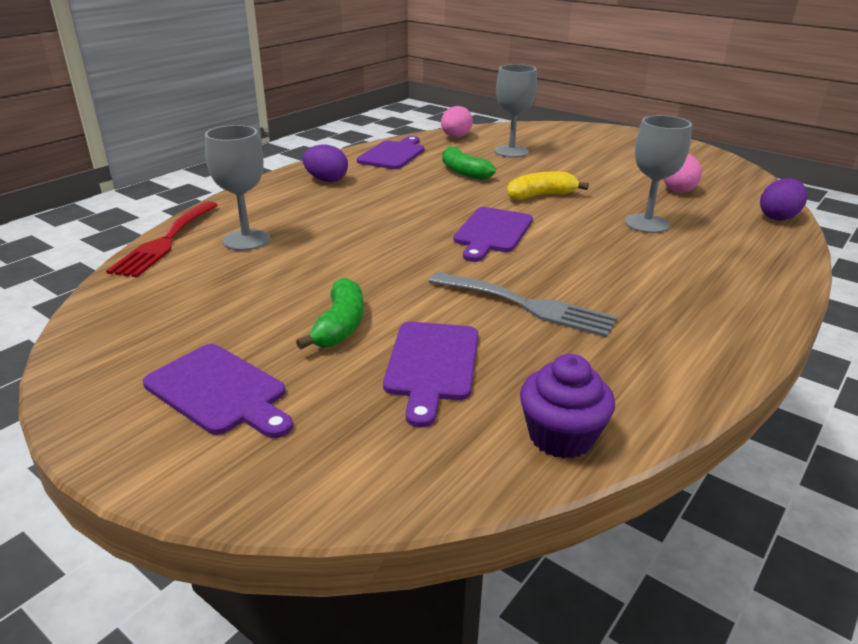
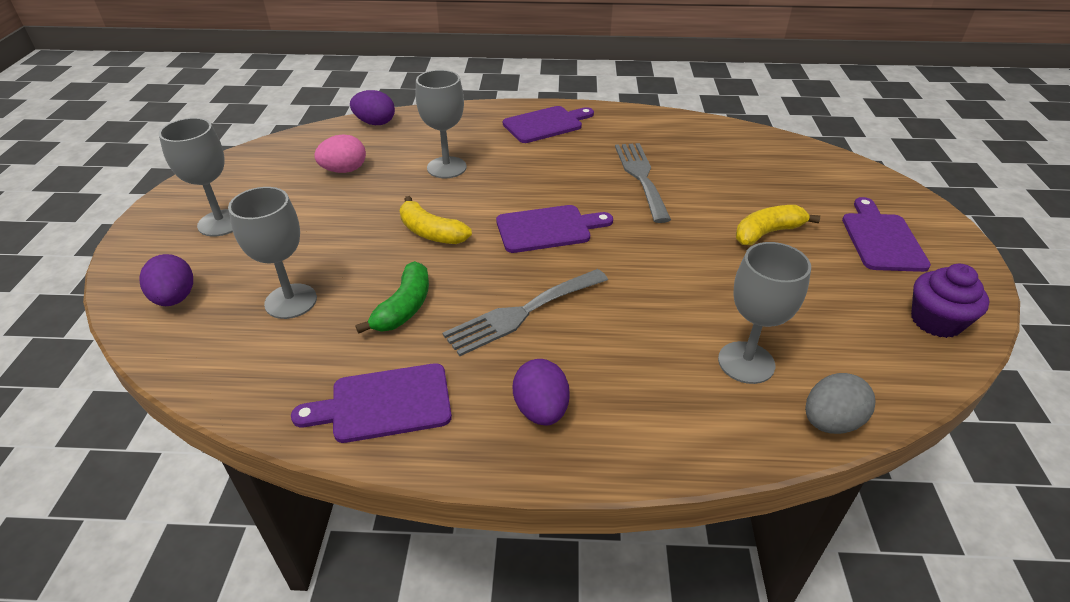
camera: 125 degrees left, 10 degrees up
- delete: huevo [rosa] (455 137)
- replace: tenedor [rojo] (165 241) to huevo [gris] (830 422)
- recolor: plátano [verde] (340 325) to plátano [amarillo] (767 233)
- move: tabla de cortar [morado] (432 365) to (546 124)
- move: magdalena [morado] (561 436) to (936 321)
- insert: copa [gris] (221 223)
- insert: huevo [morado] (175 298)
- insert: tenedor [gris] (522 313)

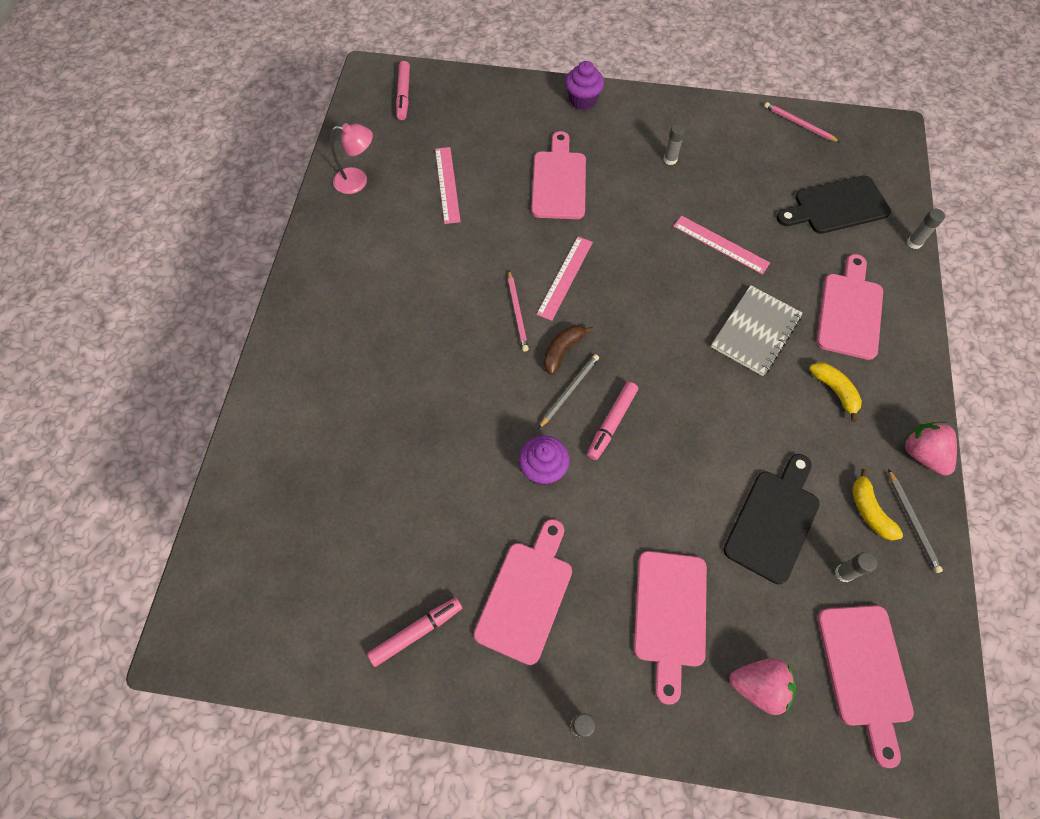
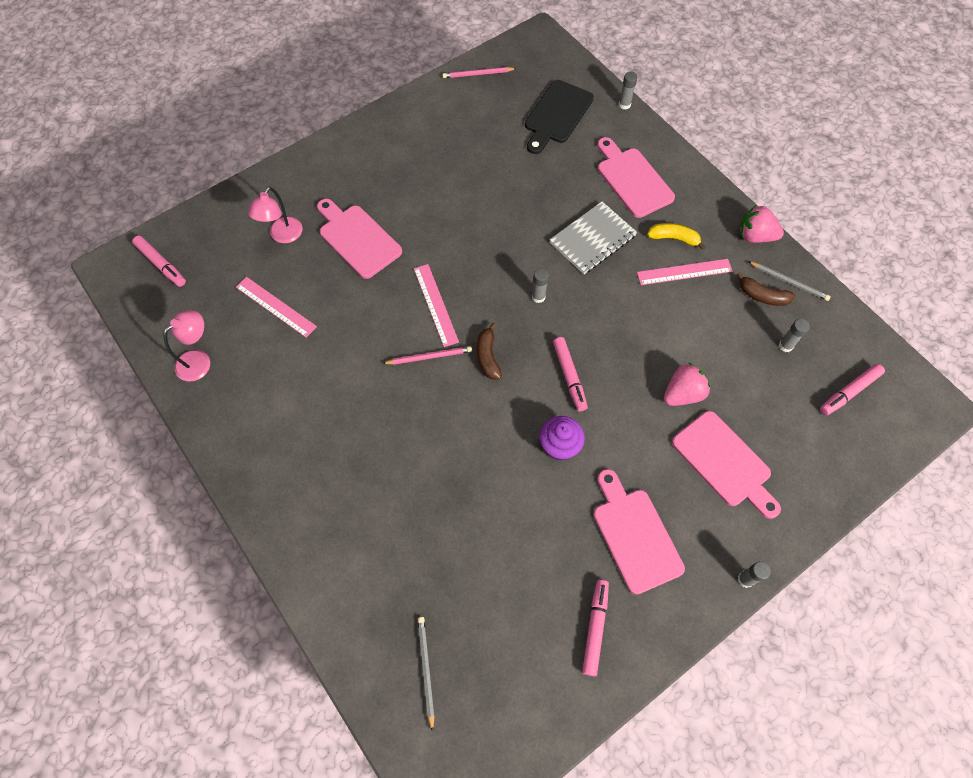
camera: 45 degrees left, 0 degrees up
- delete: magdalena [morado] (582 100)
- move: barra de pegamento [gris] (670 159) to (538 297)
- move: regla [rosa] (720 244) to (684 272)
- rotate: lápiz [rosa] (517 312) = (429 356) 45 degrees counterclockwise
- rotate: cuaderno [gris] (755 332) = (592 239) 60 degrees clockwise
- move: lápiz [gris] (569 391) to (426 670)
- delete: tabla de cortar [negro] (774 521)
- recolor: plátano [amarillo] (869 511) to plátano [marrón] (762 296)
- replace: tabla de cortar [rosa] (864 671) to rotulador [rosa] (849 392)
- move: fresa [rosa] (758 686) to (682 394)
- insert: lámpara [rosa] (283 236)

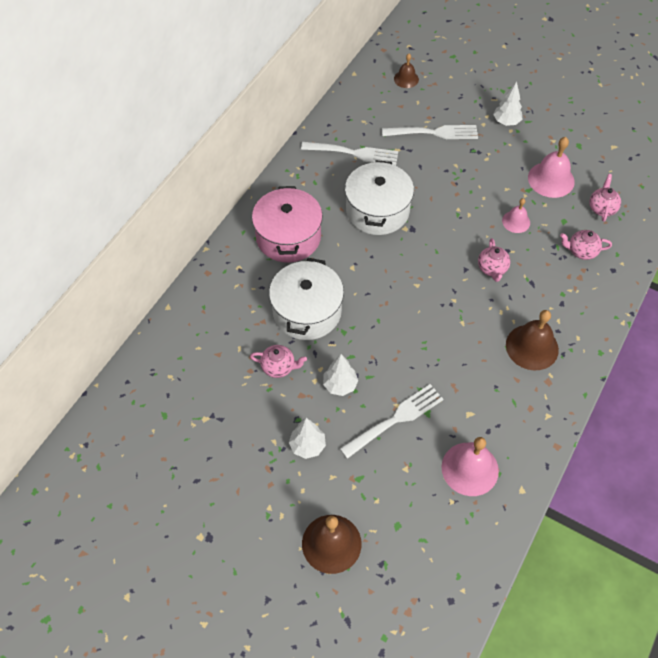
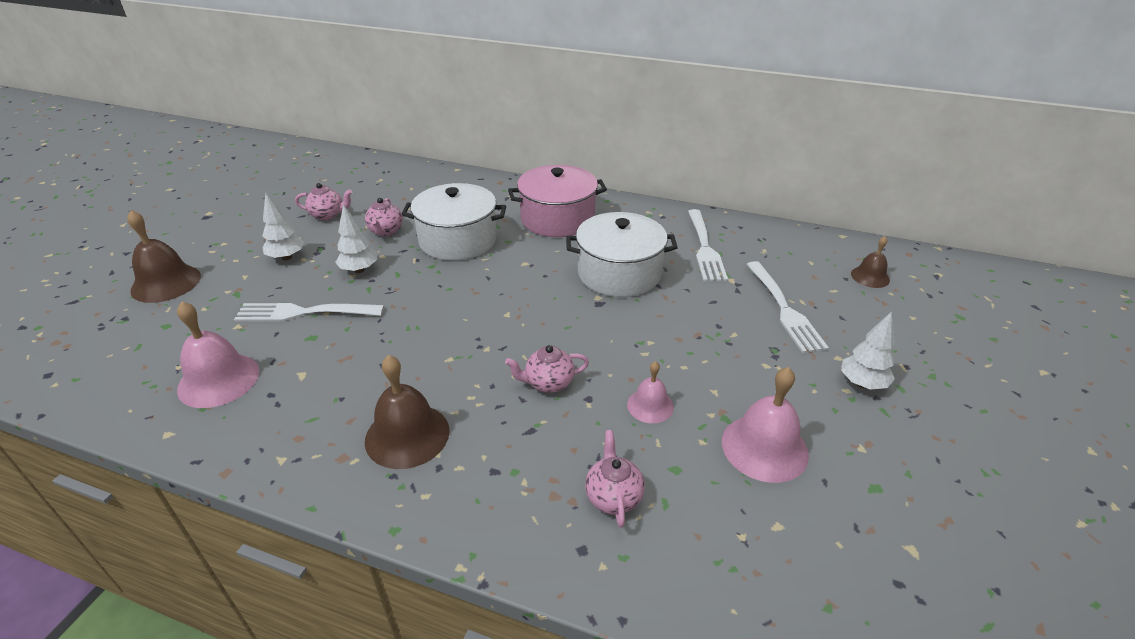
camera: 80 degrees right, 20 degrees down
- move: tetera [rosa] (602 208) to (328 215)
- rotate: tenedor [blanco] (395 420) = (305 312) 135 degrees clockwise

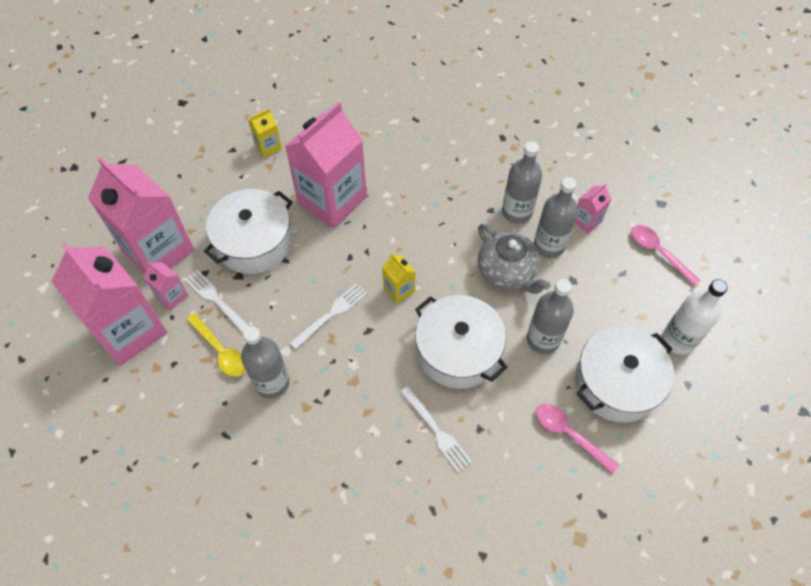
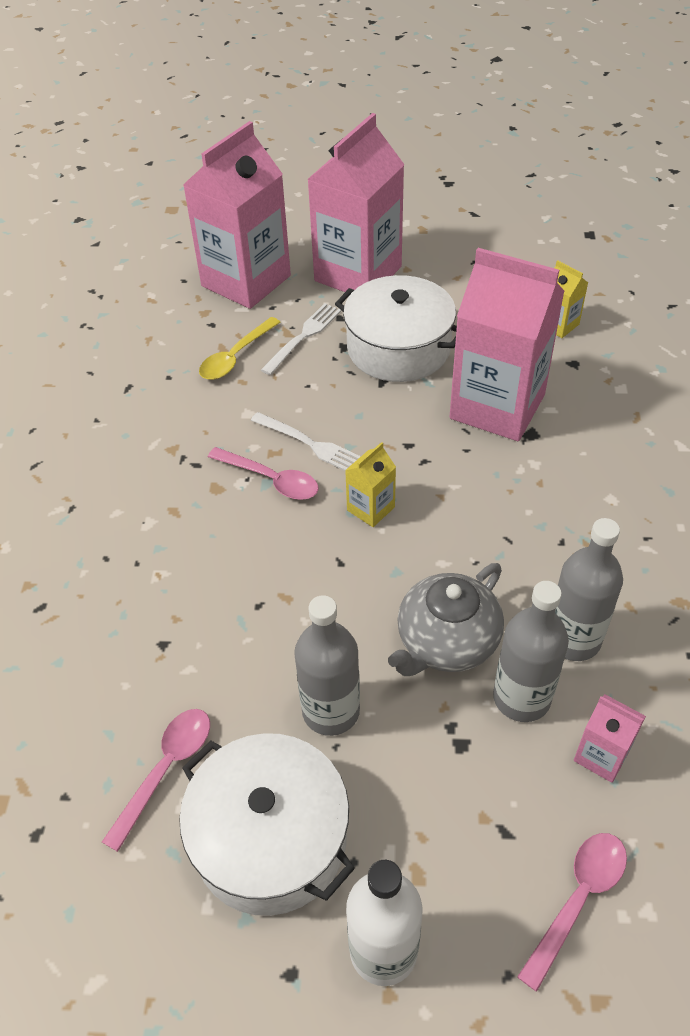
camera: 80 degrees right, 10 degrees down
- delete: cartón de leche [rosa] (172 296)
- delete: olla [blanco] (458 351)
- delete: botella [gris] (272 383)
- delete: tenedor [blanco] (436 431)
- insert: cuchara [rosa] (271 480)

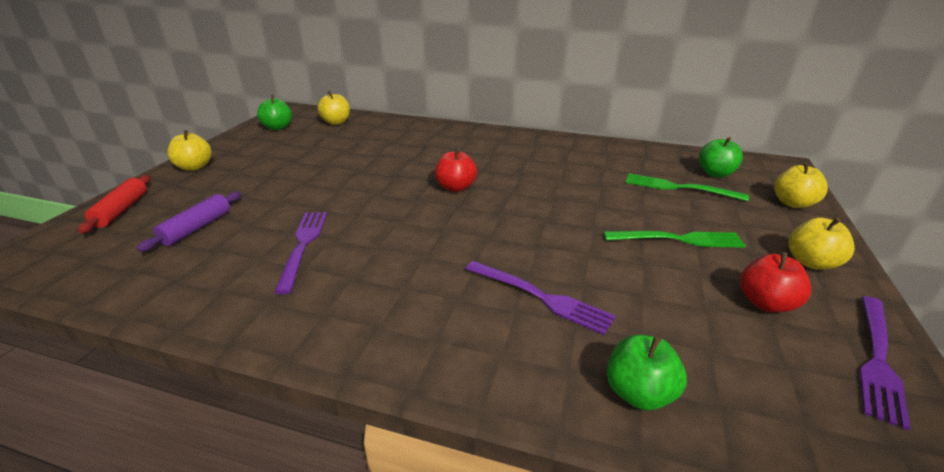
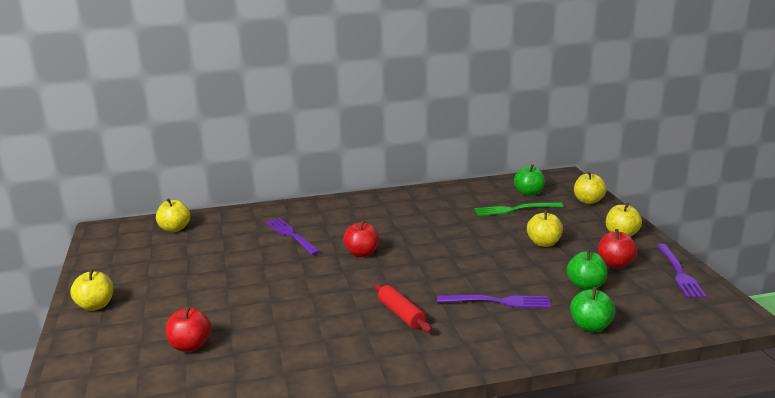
camera: 30 degrees left, 10 degrees down
- move: manzana [verde] (278 127) to (586 285)
- move: rodillo [rojo] (121 210) to (401 314)
- replace: rodillo [morado] (197 228) to manzana [rojo] (190 346)
- move: tenedor [morado] (303 245) to (290 235)
- replace: tenedor [verde] (679 239) to manzana [amarillo] (543 243)

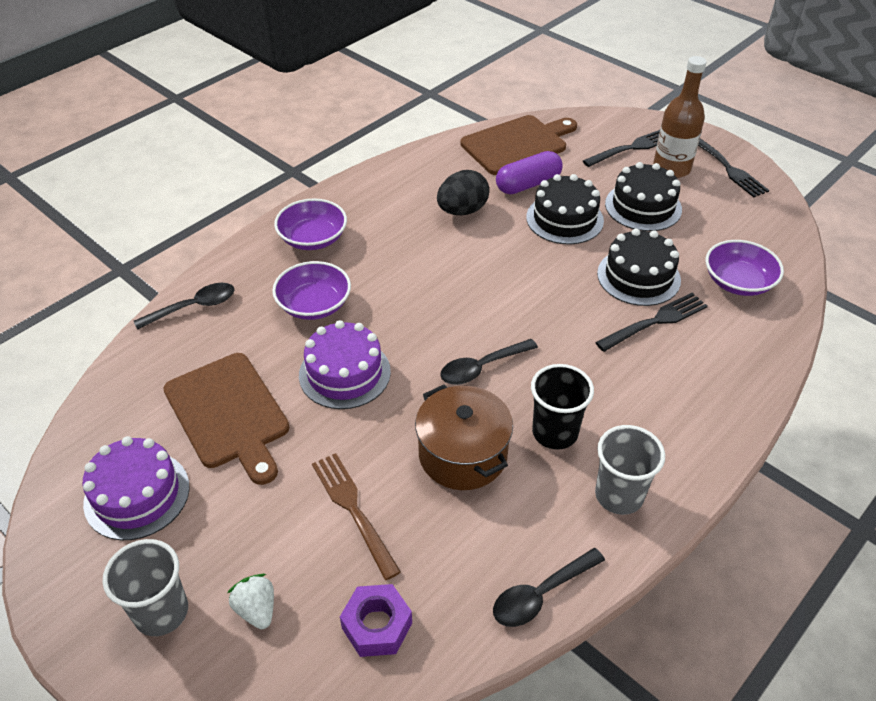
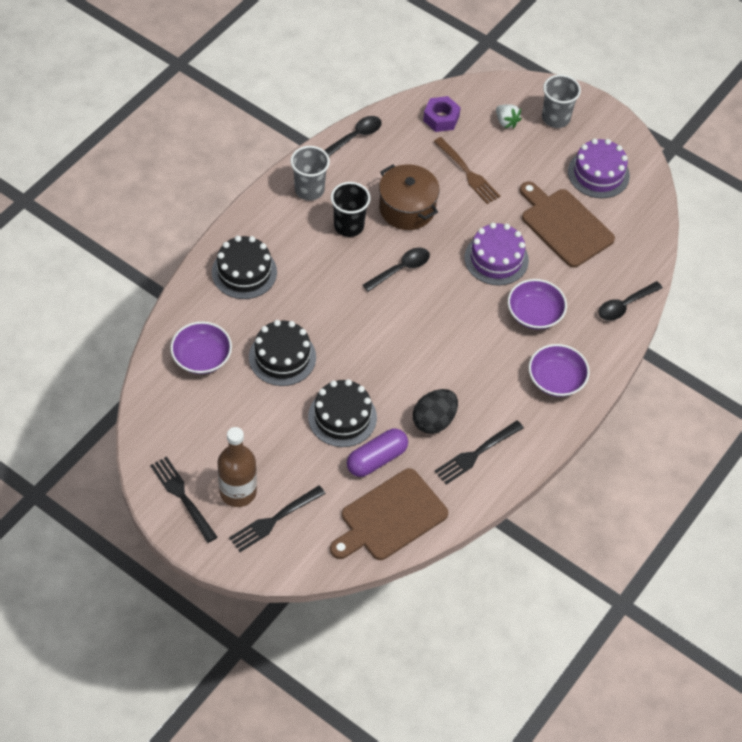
camera: 170 degrees right, 10 degrees up
- move: tarta [negro] (643 206) to (244 272)
- move: tenedor [negro] (655 321) to (476 453)

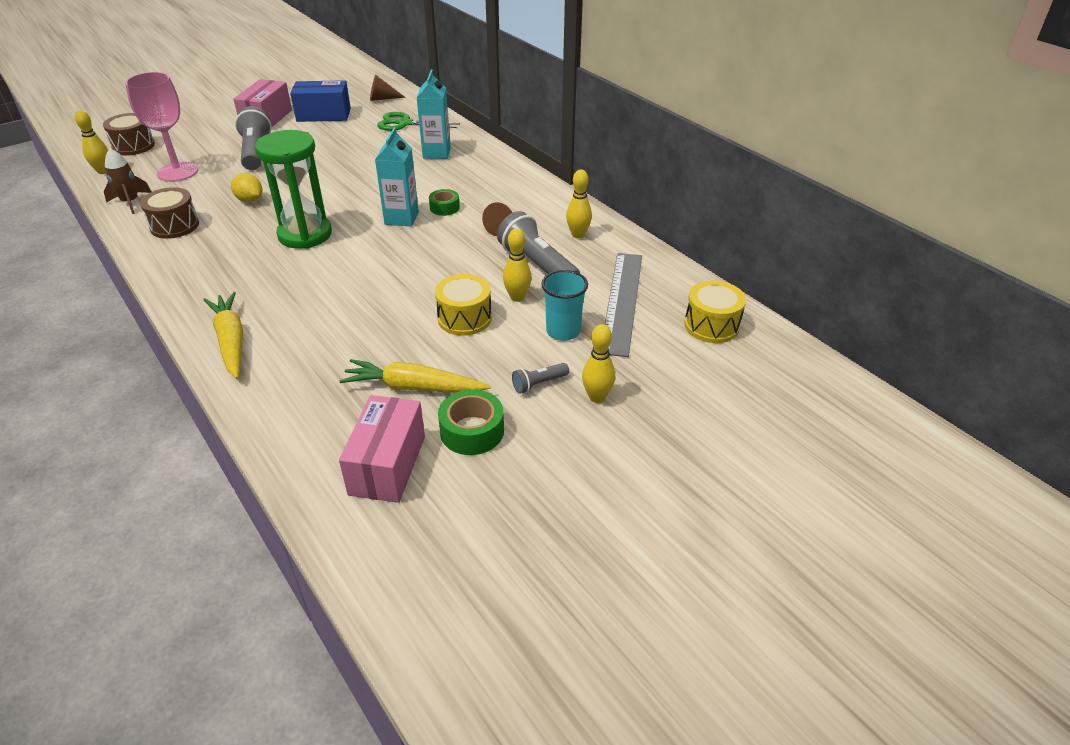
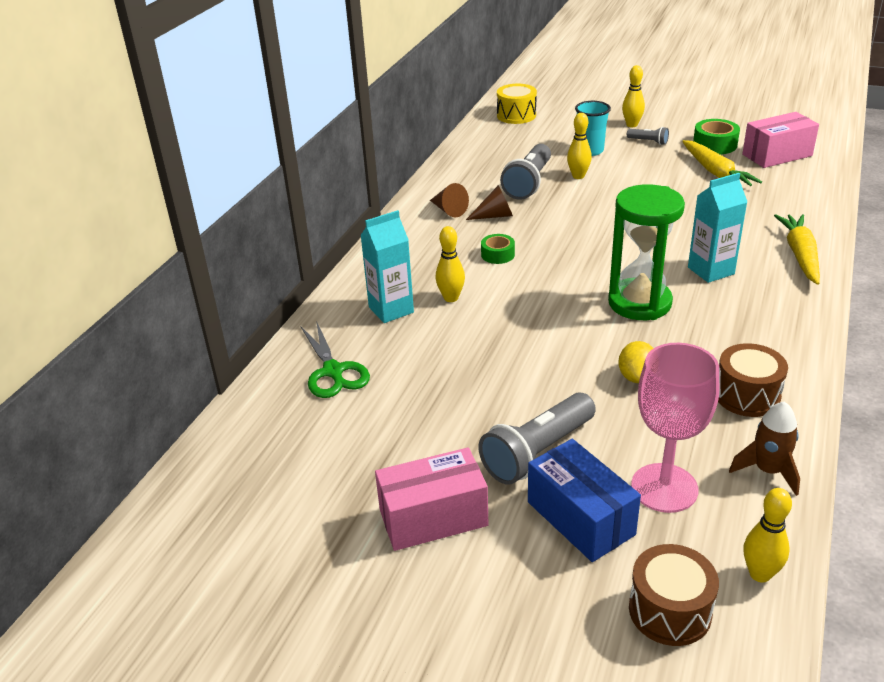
camera: 120 degrees left, 5 degrees down
- move: cono [marrón] (382 98) to (449 210)
- move: caja [azul] (323 115) to (580 518)
- move: cartón de leche [turquesa] (401 218) to (711 271)
- move: bolo [amarillo] (578 235) to (451 298)
- delete: regla [gris] (622 301)
- delete: tambor [amarillo] (464 318)
- rotate: zanahoria [amarillo] (231 341) = (800 255) 150 degrees clockwise

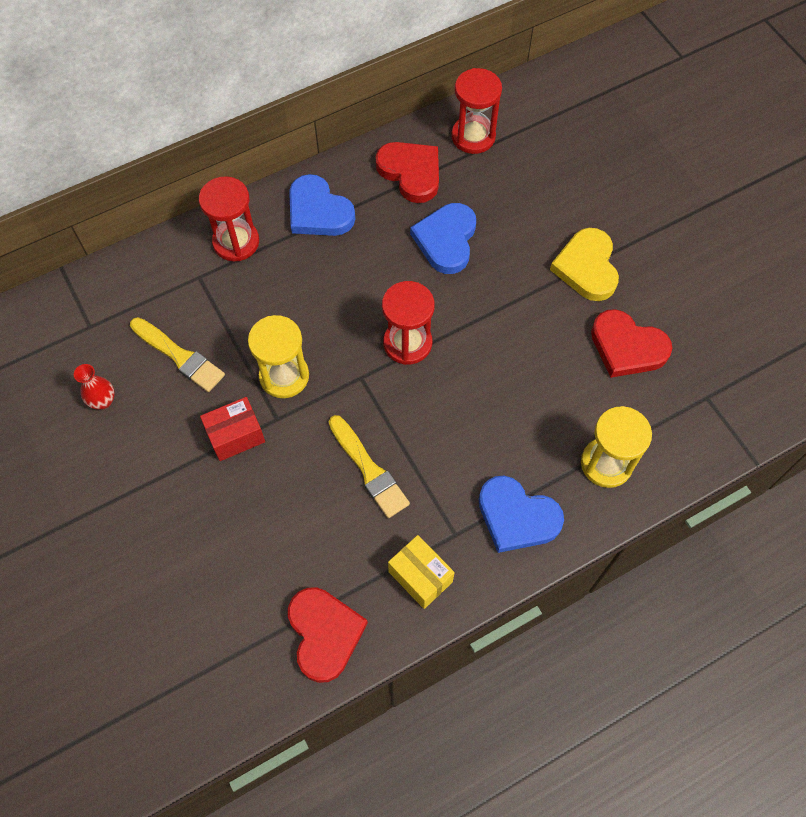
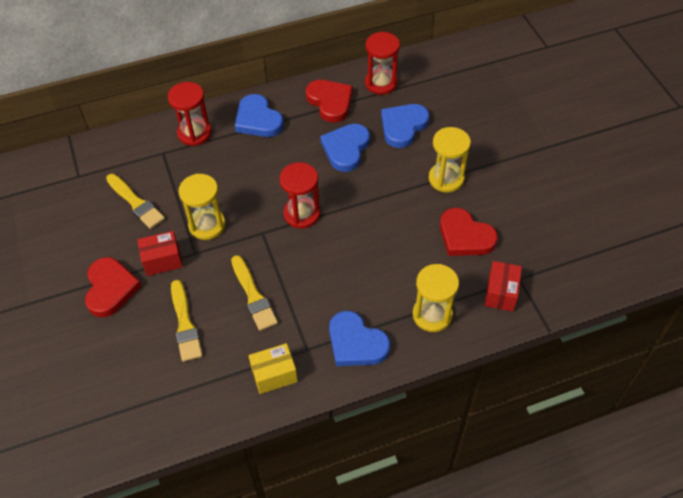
camera: 10 degrees right, 10 degrees down
- replace: corazón [amarillo] (586 267) to reloj de arena [amarillo] (446 179)
- delete: florero [rojo] (103 401)
- rotate: caja [amarillo] (420 576) = (274 375) 75 degrees counterclockwise
- move: corazón [rojo] (324 634) to (110 289)
- insert: corazón [azul] (403 126)
- insert: caja [rojo] (501 293)
- insert: pincel [amarillo] (185 324)

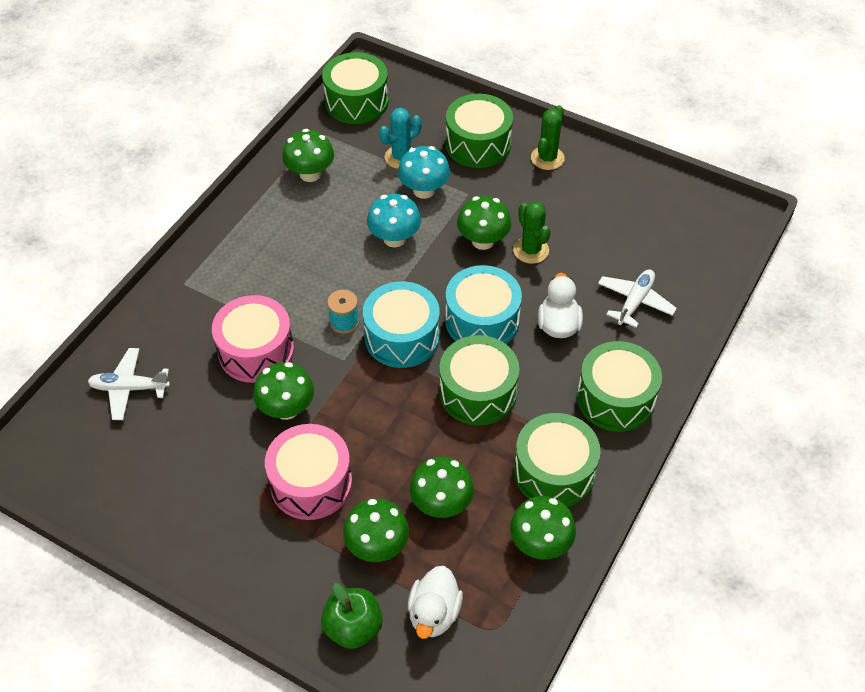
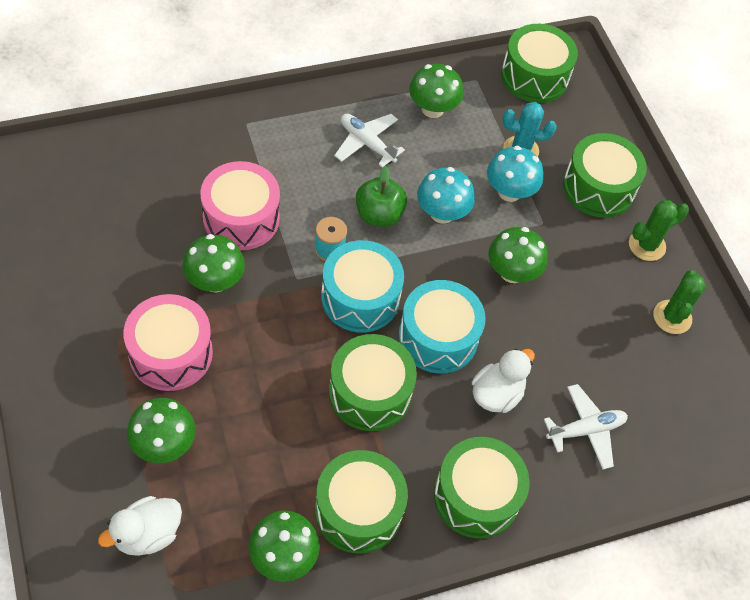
camera: 35 degrees right, 5 degrees up
- move: cactus [verde] (531 250) to (672 317)
- move: avión [blanco] (129 388) to (367 143)
- delete: seta [verde] (441 504)
- move: manzana [verde] (353 627) to (379 215)

